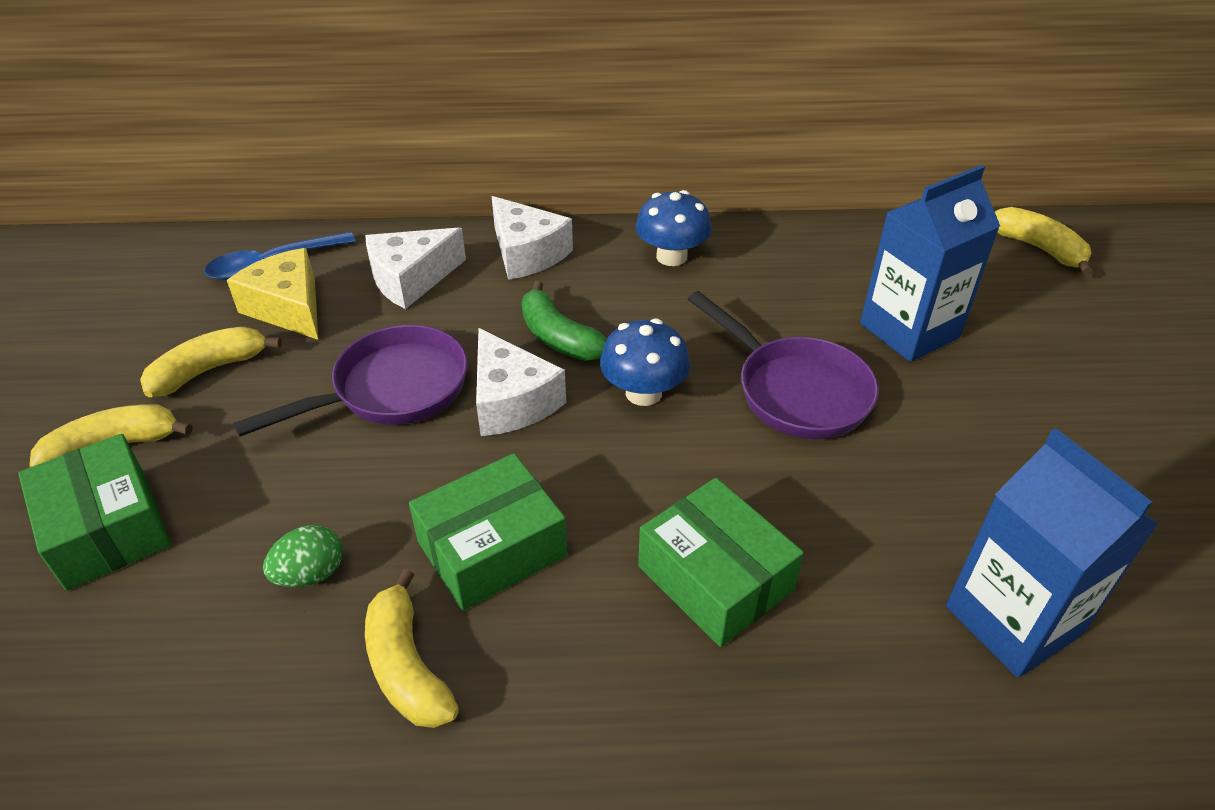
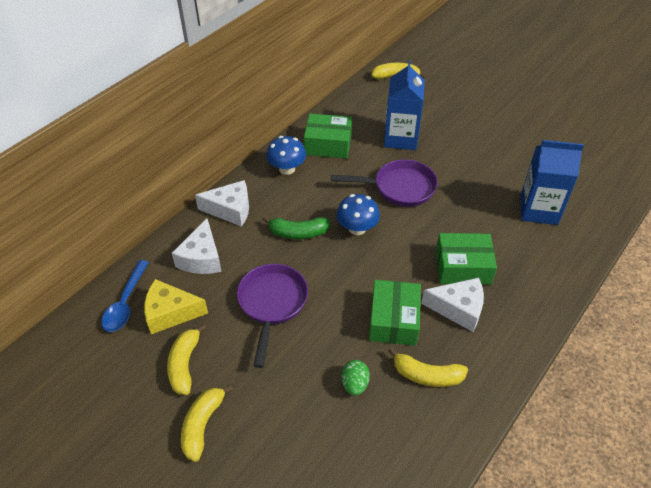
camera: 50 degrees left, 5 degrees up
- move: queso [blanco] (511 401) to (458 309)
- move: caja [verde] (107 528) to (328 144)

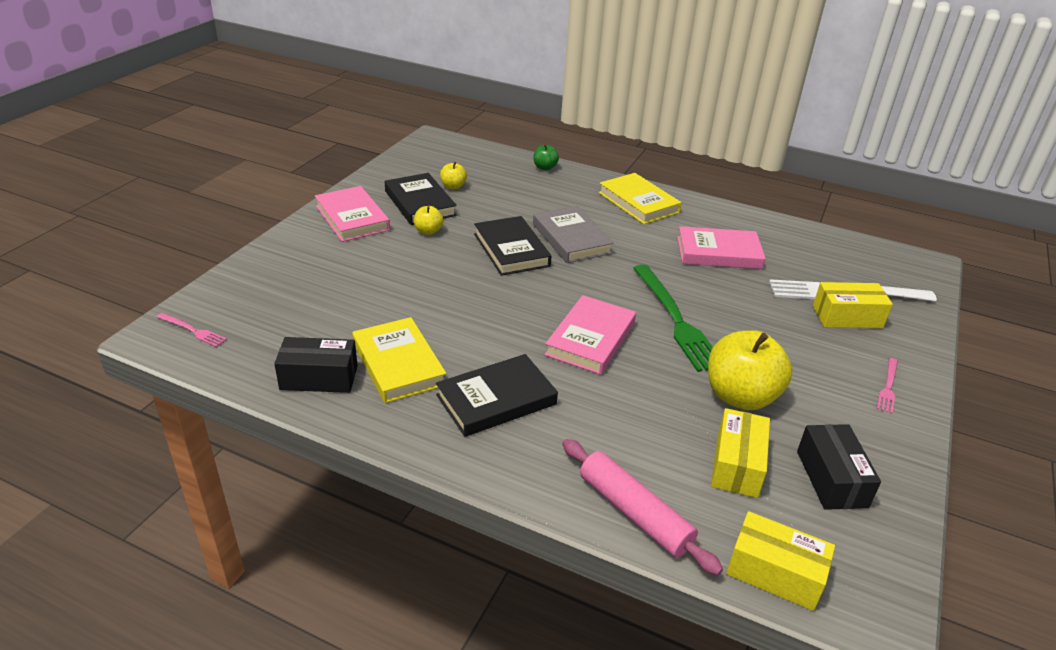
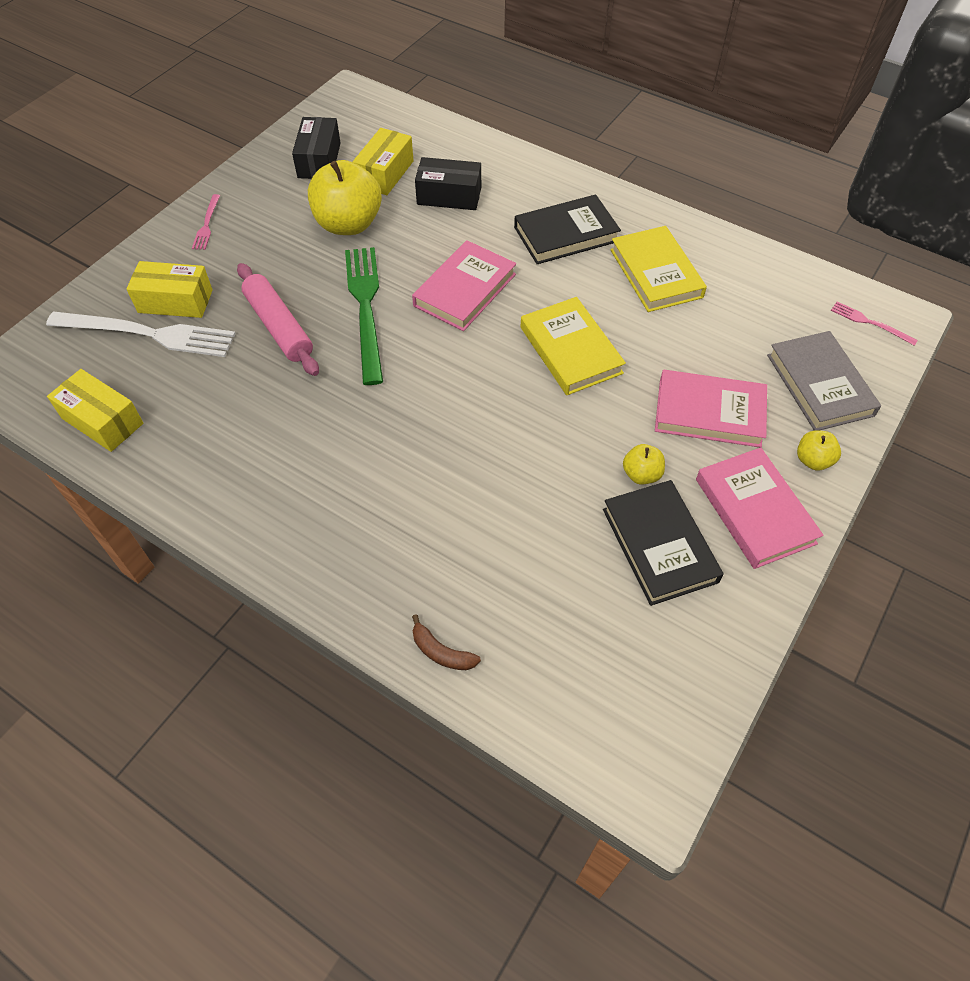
camera: 170 degrees left, 20 degrees up
- replace: manzana [verde] (545 167) to plátano [marrón] (441 652)
- move: manzana [amarillo] (453 186) to (813 460)
- move: libro [amarillo] (638 202) to (570 350)
- move: libro [gris] (571 239) to (819 385)
- delete: libro [negro] (511 250)
- move: libro [rosa] (718 253) to (709 413)
- move: caja [negro] (319 377) to (449 196)
- rotate: tenedor [rosa] (888 387) = (207 224) 150 degrees clockwise
- move: rodillo [rosa] (634 513) to (279 326)
- move: caja [amarillo] (775 573) to (102 421)

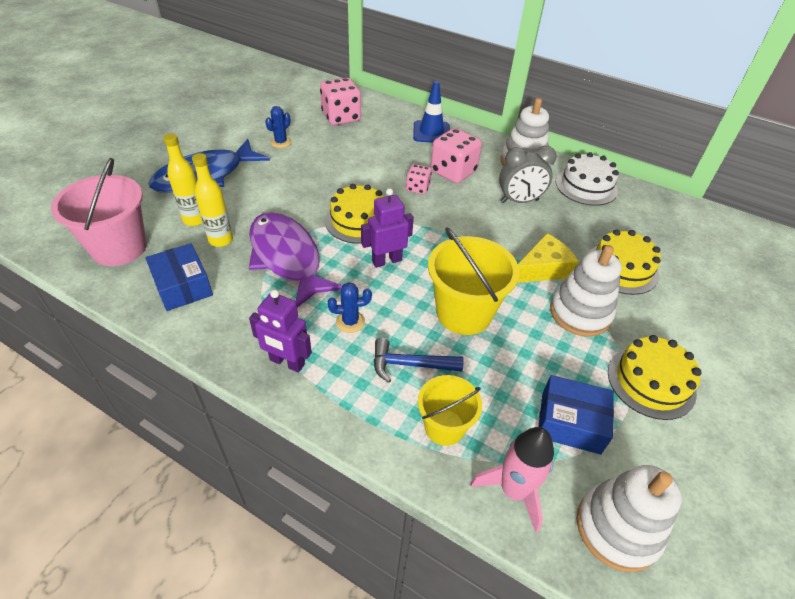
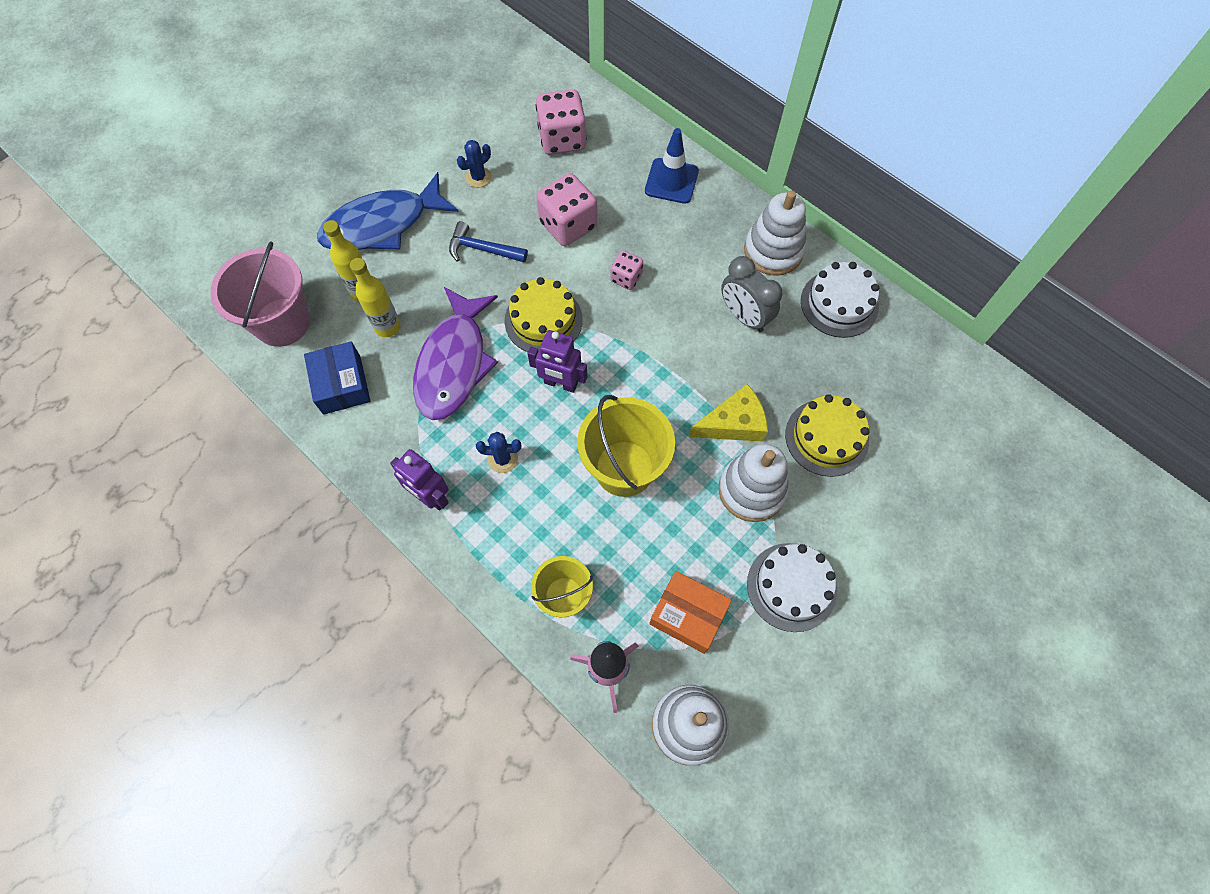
camera: 15 degrees right, 20 degrees up
- move: dado [rosa] (453 172) to (568 225)
- rotate: despertador [gris] (519 201) = (744 316) 45 degrees clockwise
- rotate: robot [morado] (386 260) = (560 384) 150 degrees counterclockwise
- rotate: pez [morado] (287 258) = (454 363) 150 degrees counterclockwise
- recolor: tarta [amarillo] (651 382) to tarta [blanco] (791 587)
- move: martillo [azul] (410 364) to (482 249)
- recolor: caja [azul] (570 422) to caja [naranja] (688 615)

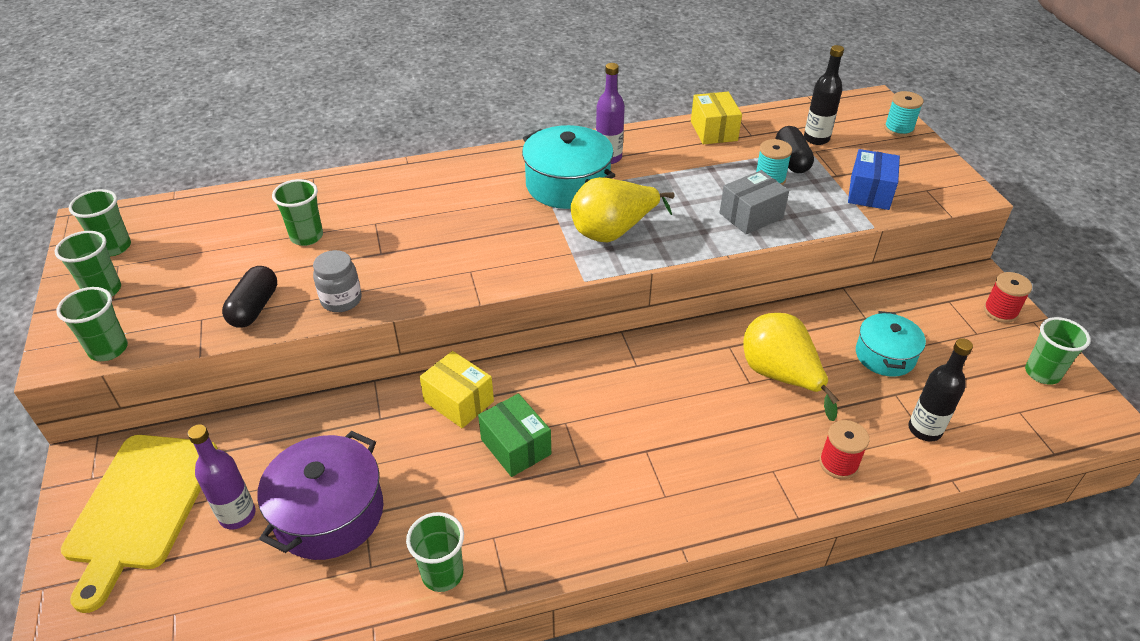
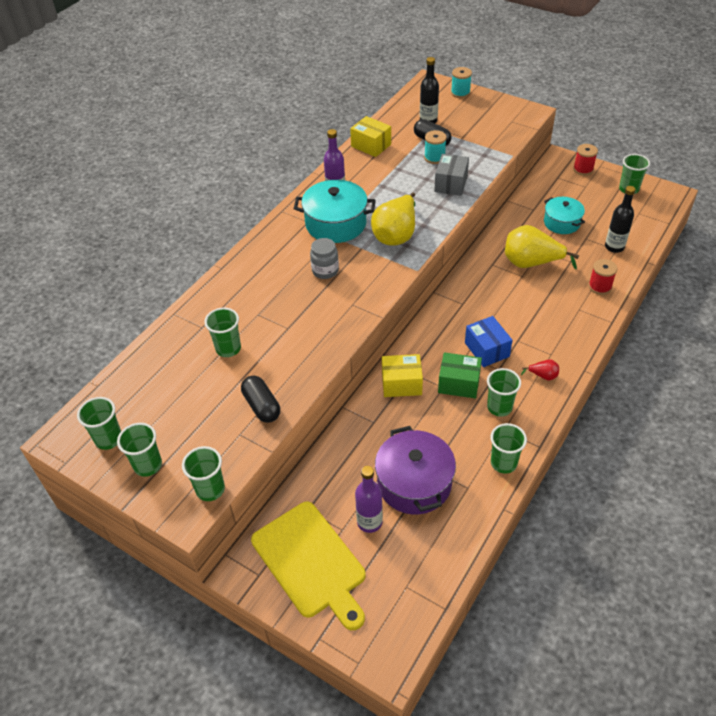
camera: 40 degrees left, 5 degrees up
- move: caja [azul] (869 193) to (486 349)
- move: tarro [gris] (341 300) to (325 271)
- insert: pera [rojo] (543 376)
- insert: vaso [verde] (499 407)

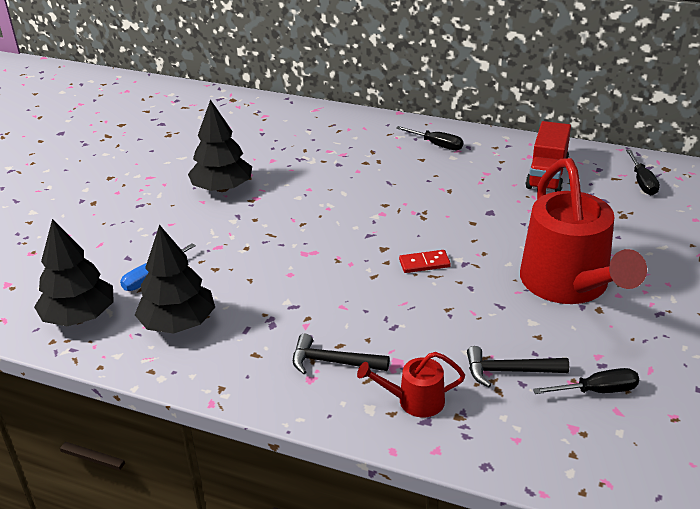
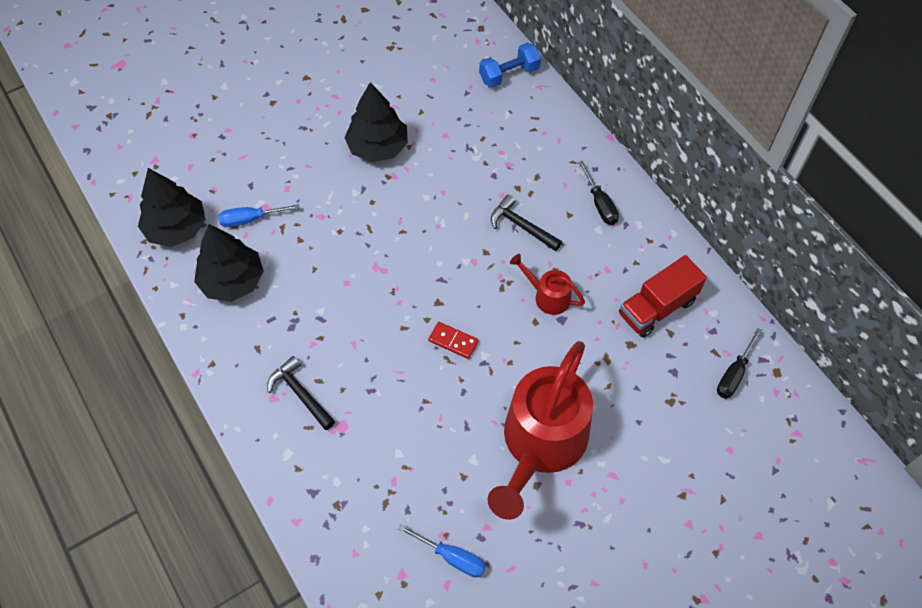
camera: 35 degrees right, 25 degrees up
- move: martillo [negro] (509 371) to (521 226)
- move: regadera [rojo] (414 401) to (547 296)
- recolor: destornillador [negro] (598 391) to destornillador [azul] (452 557)
- insert: mancuerna [azul] (509 74)

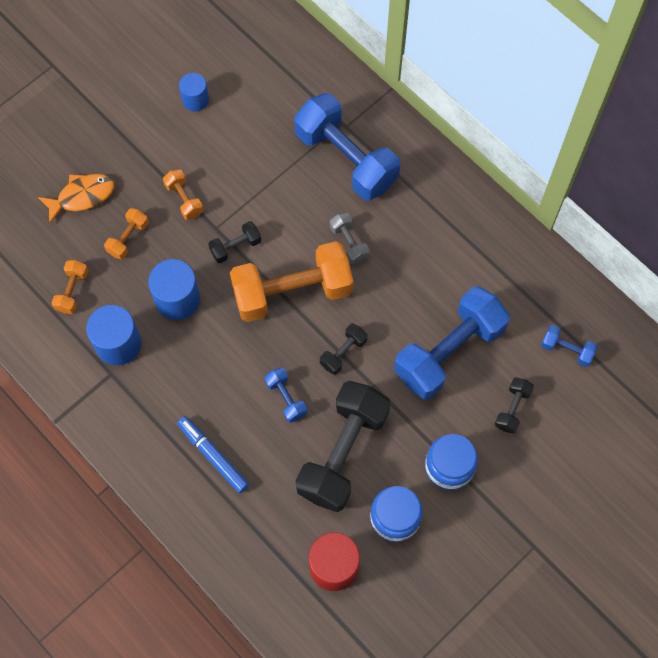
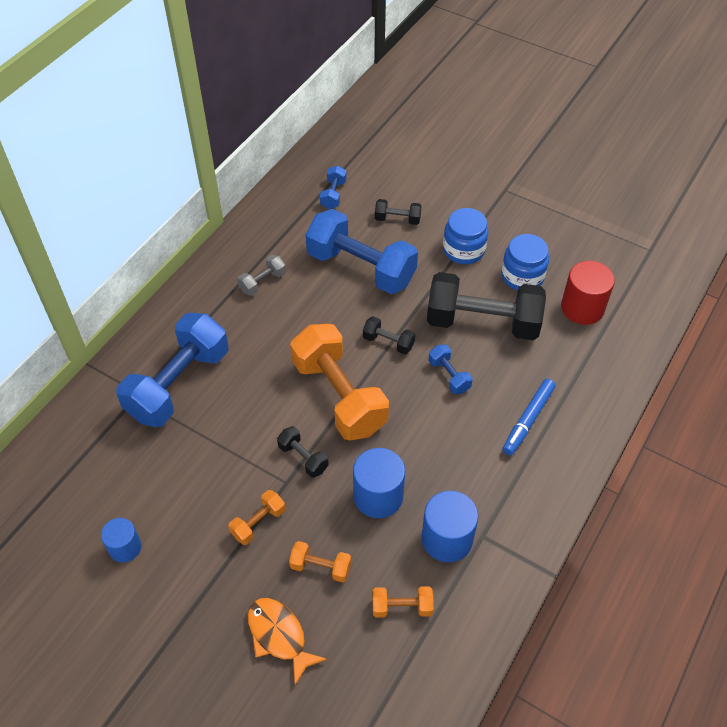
camera: 105 degrees left, 15 degrees down
- move: mancuerna [gris] (349 243) to (263 282)
- rotate: mancuerna [azul] (286 398) = (449 376) 75 degrees counterclockwise

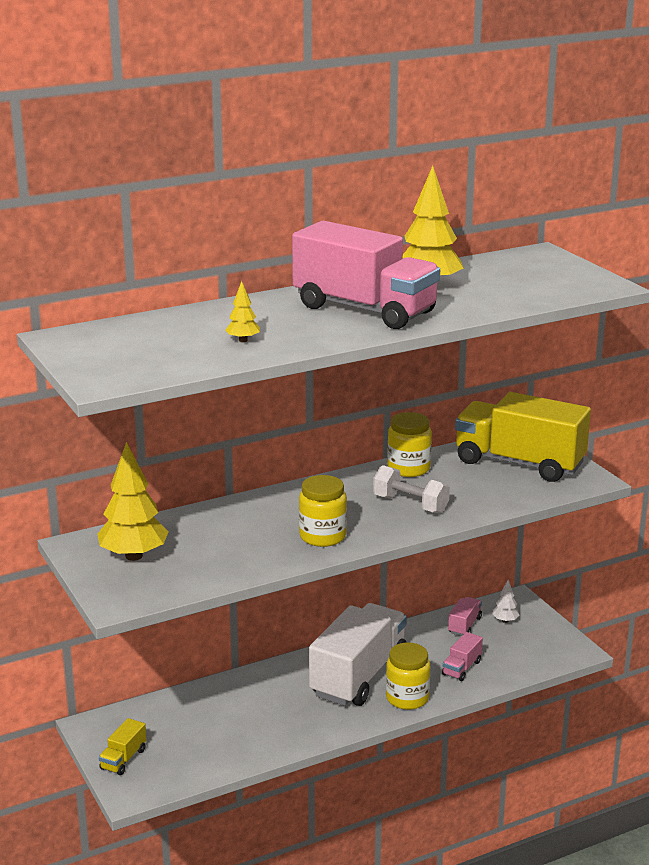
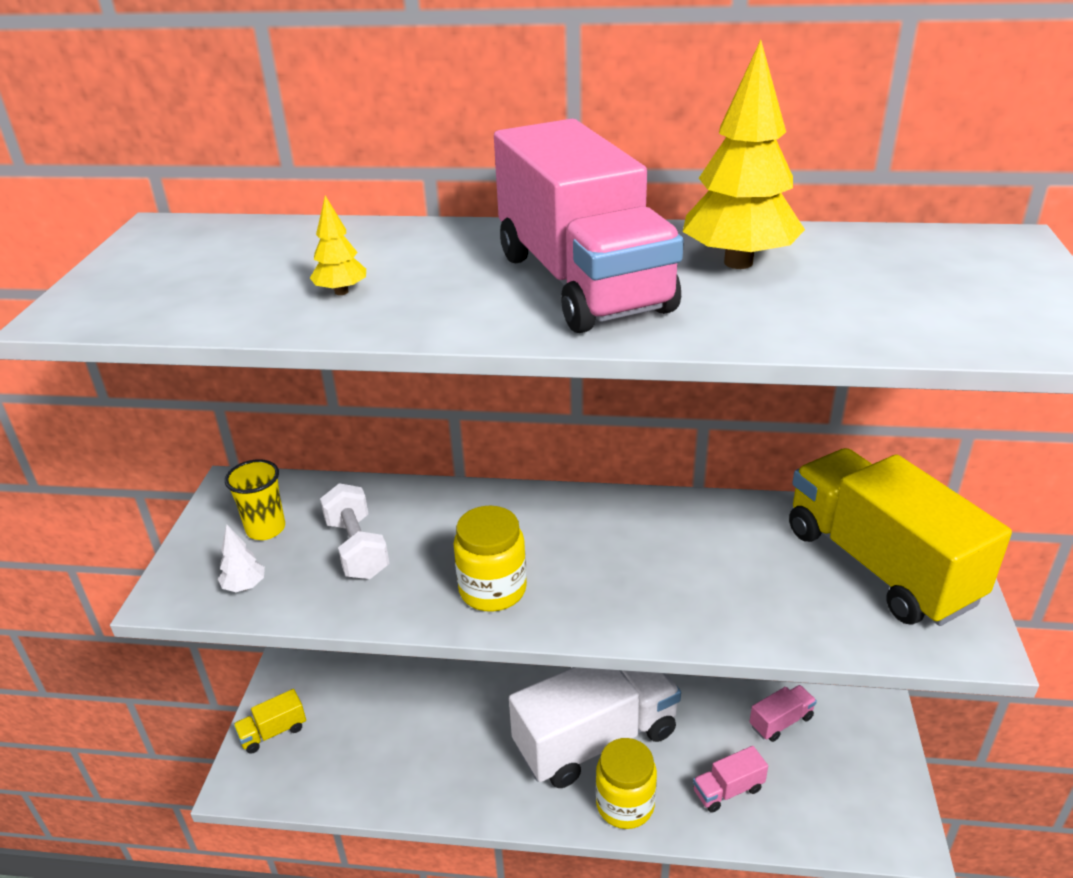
camera: 35 degrees right, 10 degrees up
- delete: tarro [amarillo] (408 468)
- replace: árbol [amarillo] (134 556) to vaso [amarillo] (266 529)
- move: mancuerna [blanco] (410 504) to (357 548)
- move: árbol [blanco] (505 620) to (245 586)

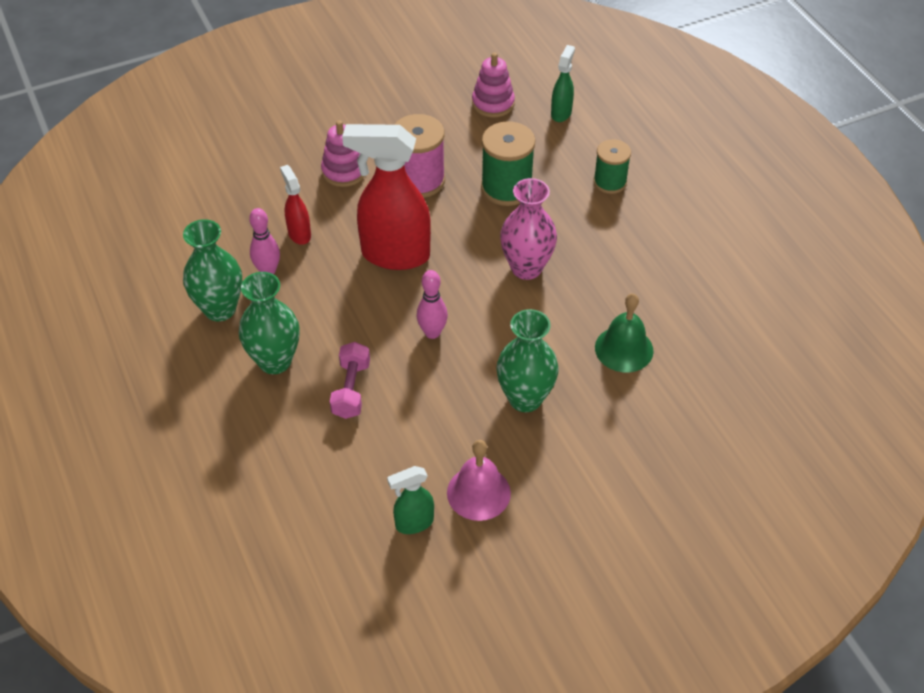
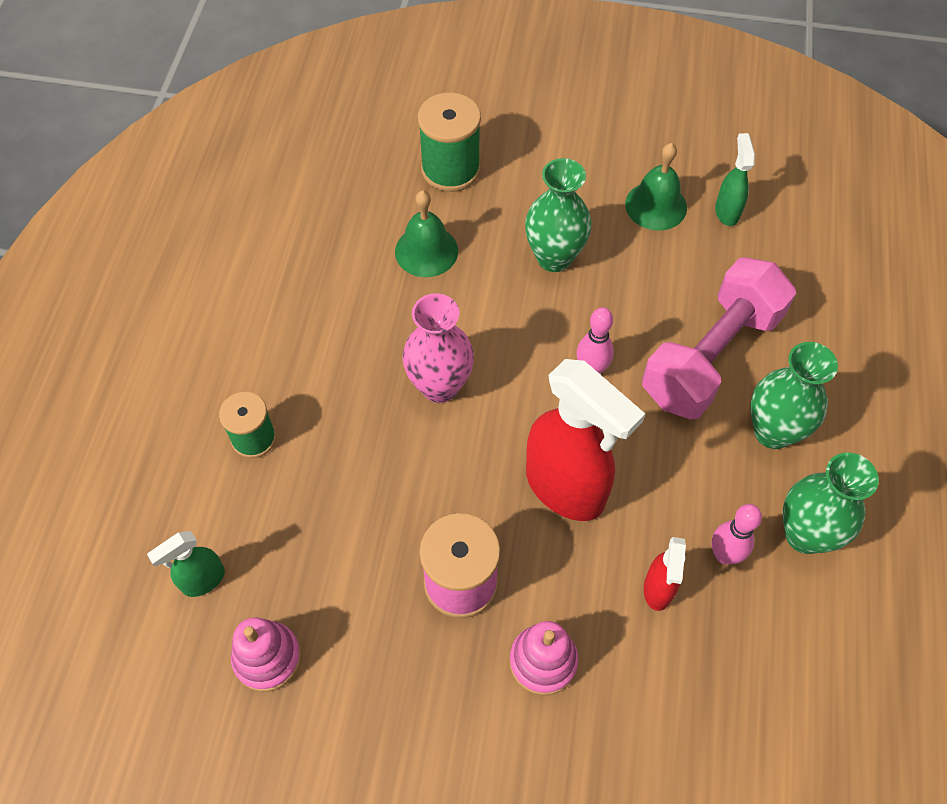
camera: 145 degrees left, 10 degrees up
- move: carrete [verde] (506 188) to (450 169)
- resize: mancuerna [rosa] (351 389) = (711 356) x2.02
- recolor: campana [rosa] (478 492) to campana [verde] (656 205)
- rotate: pulverizador [verde] (413 523) = (727 212) 105 degrees counterclockwise

